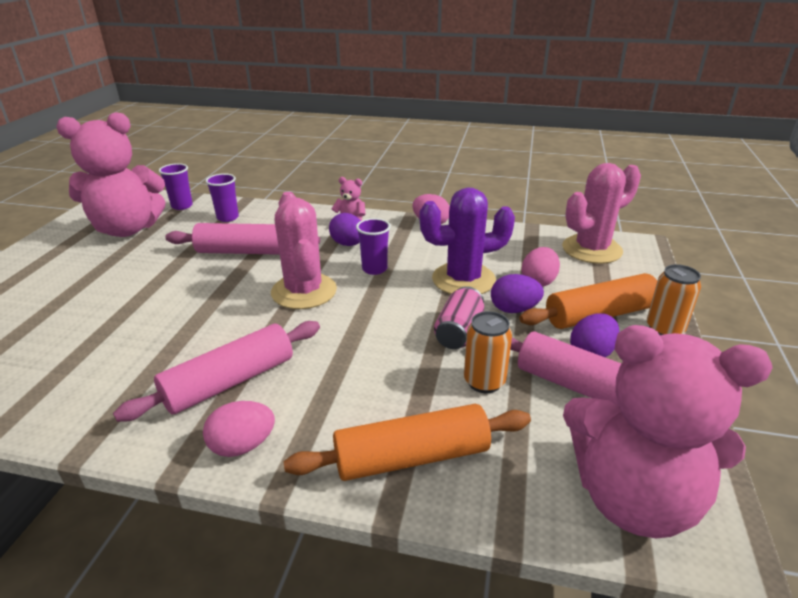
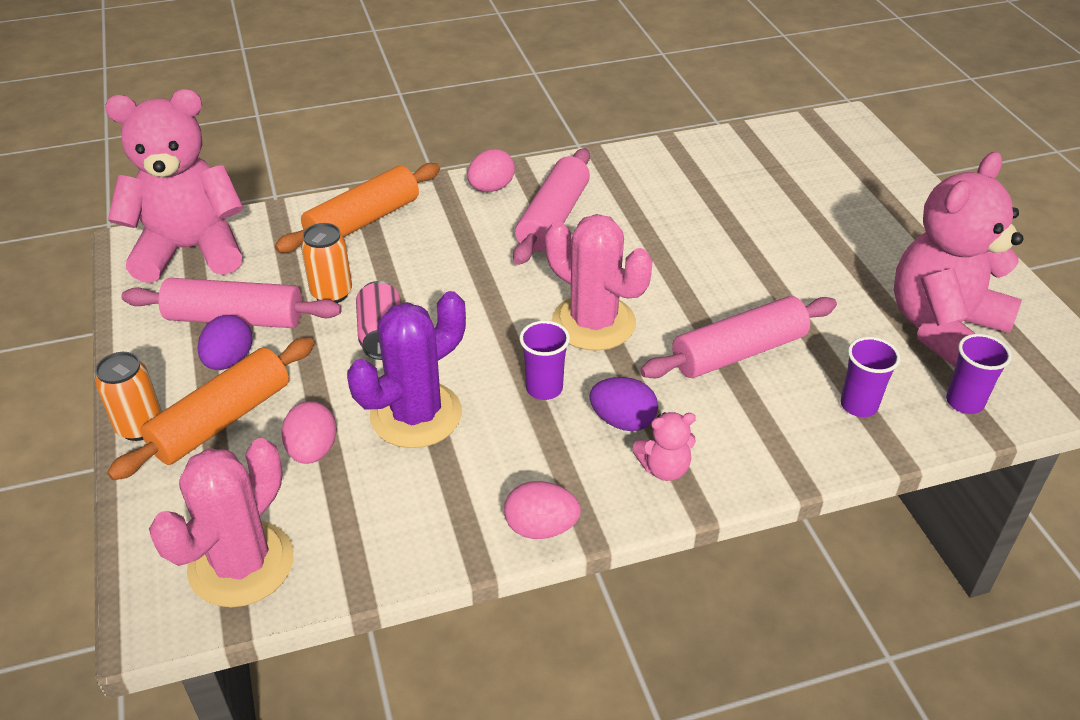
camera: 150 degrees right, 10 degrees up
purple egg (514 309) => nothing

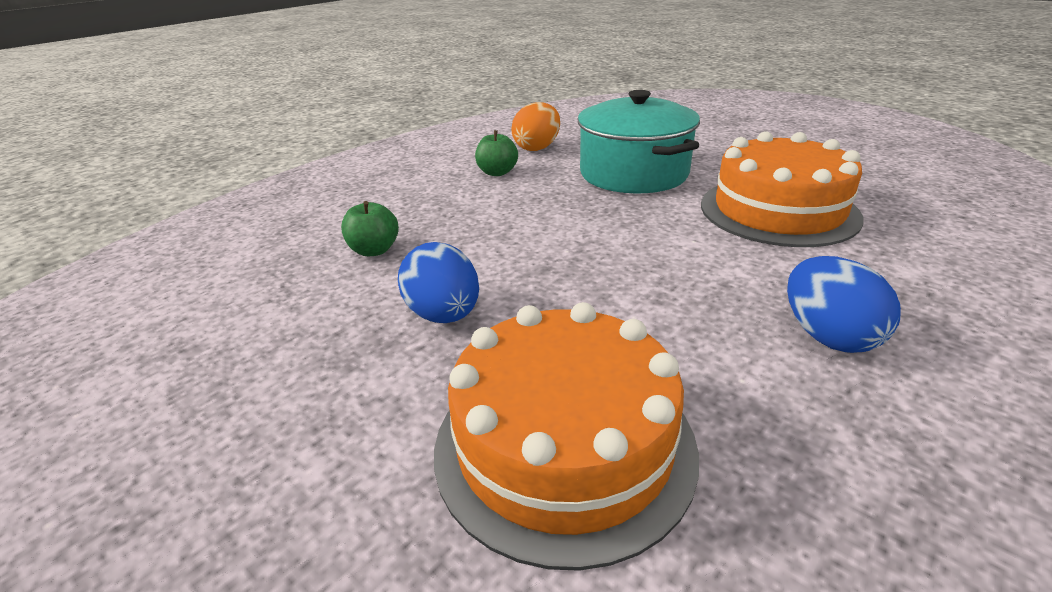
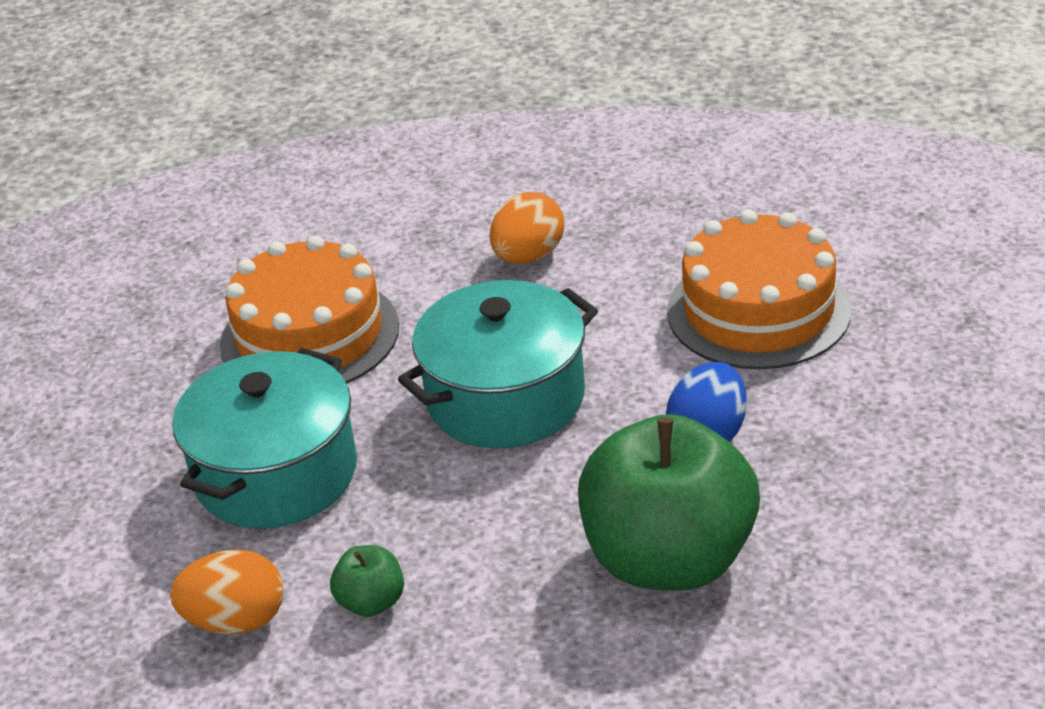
camera: 125 degrees left, 5 degrees up
nothing => turquoise pot (505 398)
blue egg (828 336) => orange egg (528 256)
green apple (374 250) => green apple (669 559), x2.44

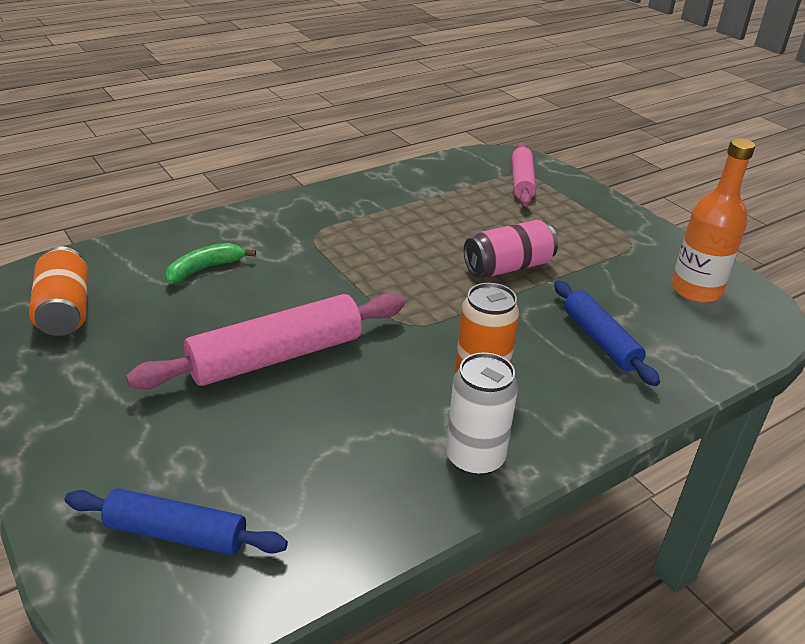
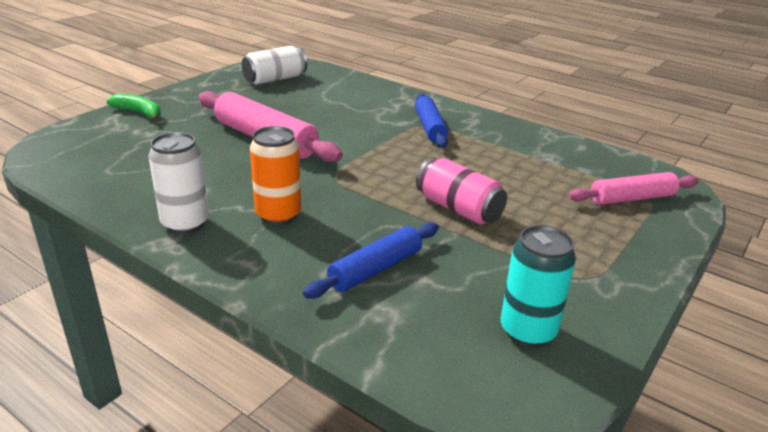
camera: 70 degrees right, 5 degrees down
green banana (205 269) => green banana (139 113), moved
orange can (65 310) => white can (275 79)
blue rolling pin (176 533) => blue rolling pin (430 127), moved
orange bottle (696 290) => turquoise can (528 331)

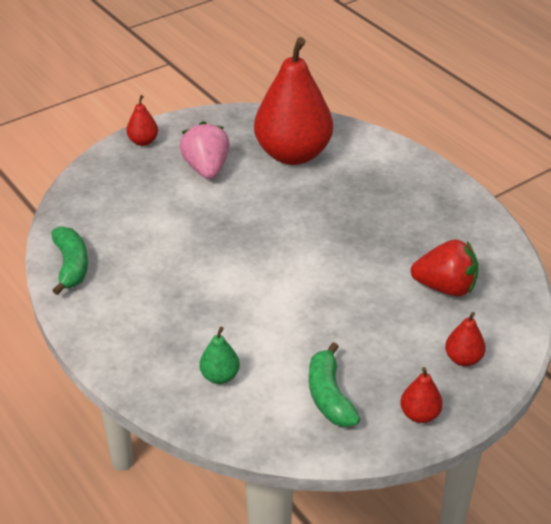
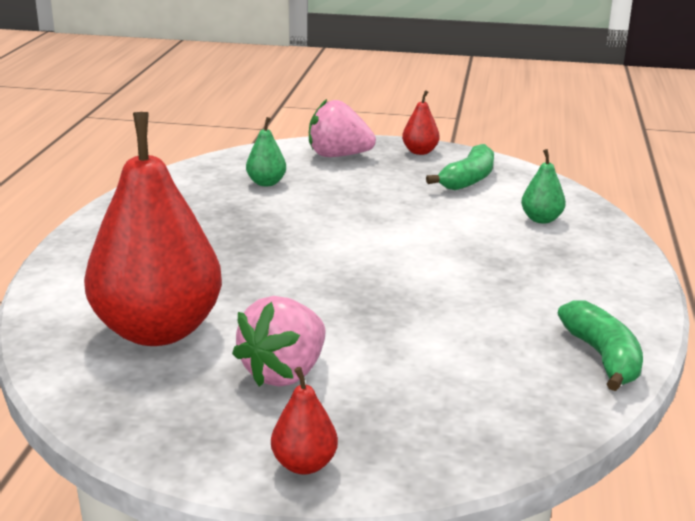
camera: 135 degrees left, 15 degrees down
red strawberry (445 287) => green pear (266 183)
red pear (463 359) => pink strawberry (338 156)
green banana (71 266) => green banana (603 357), 135 degrees clockwise

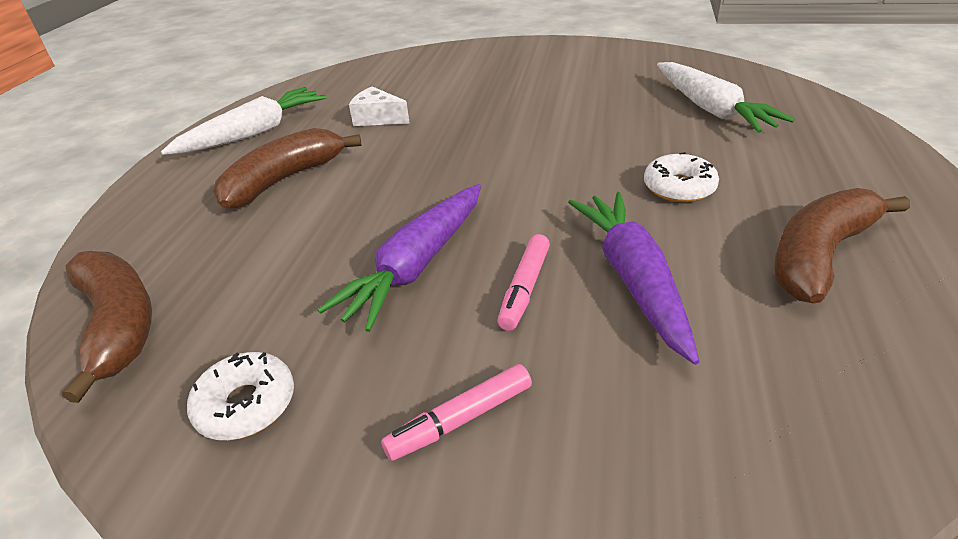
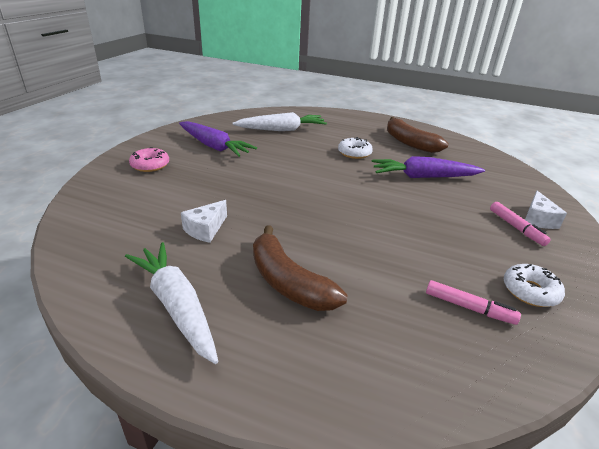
camera: 85 degrees left, 5 degrees down
nothing => pink donut (150 165)
purple carrot (417 265) => purple carrot (214 146), moved
pink marker (524 288) => pink marker (469 307), moved
nothing => white cheese (538 219)
brown banana (119 324) => nothing

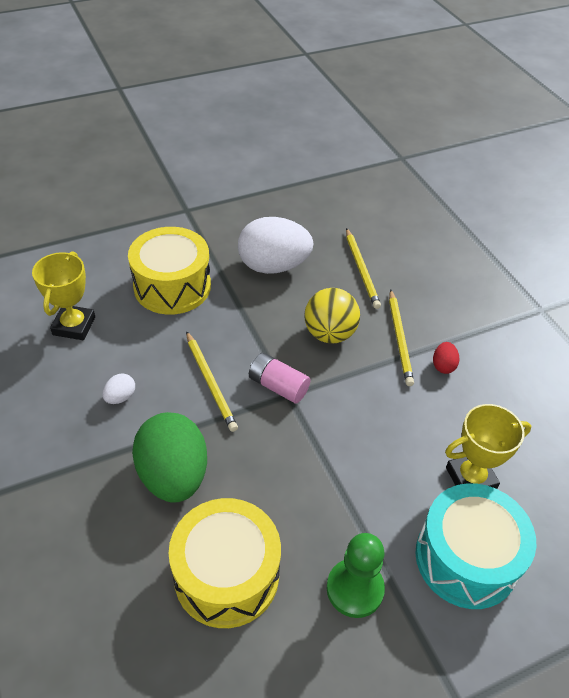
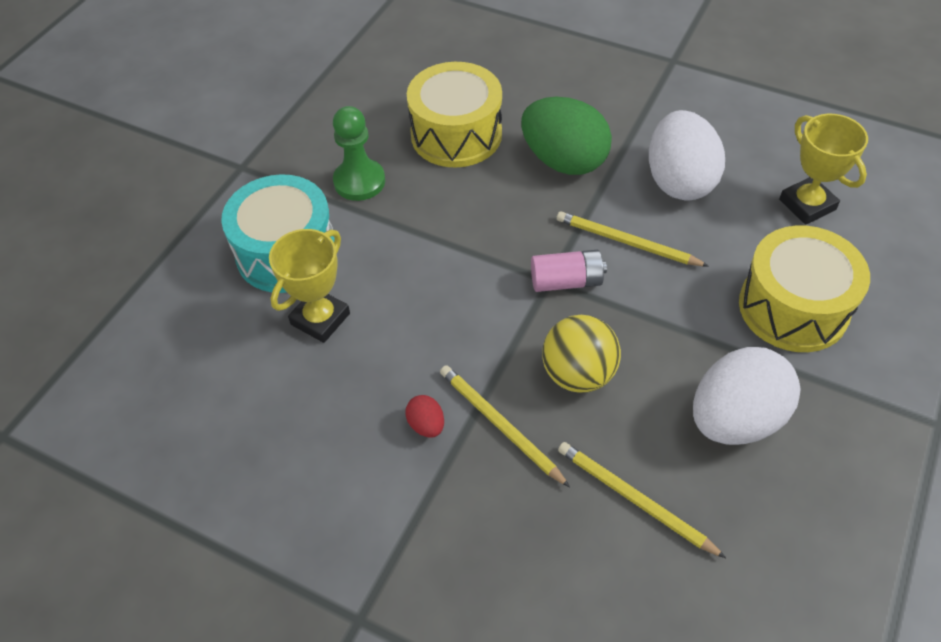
camera: 145 degrees right, 5 degrees up
white egg (120 397) => white egg (679 181), x2.42

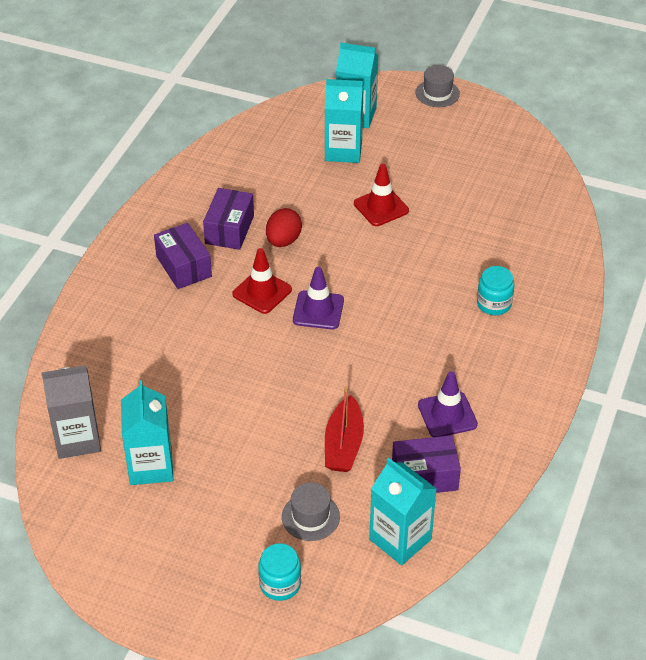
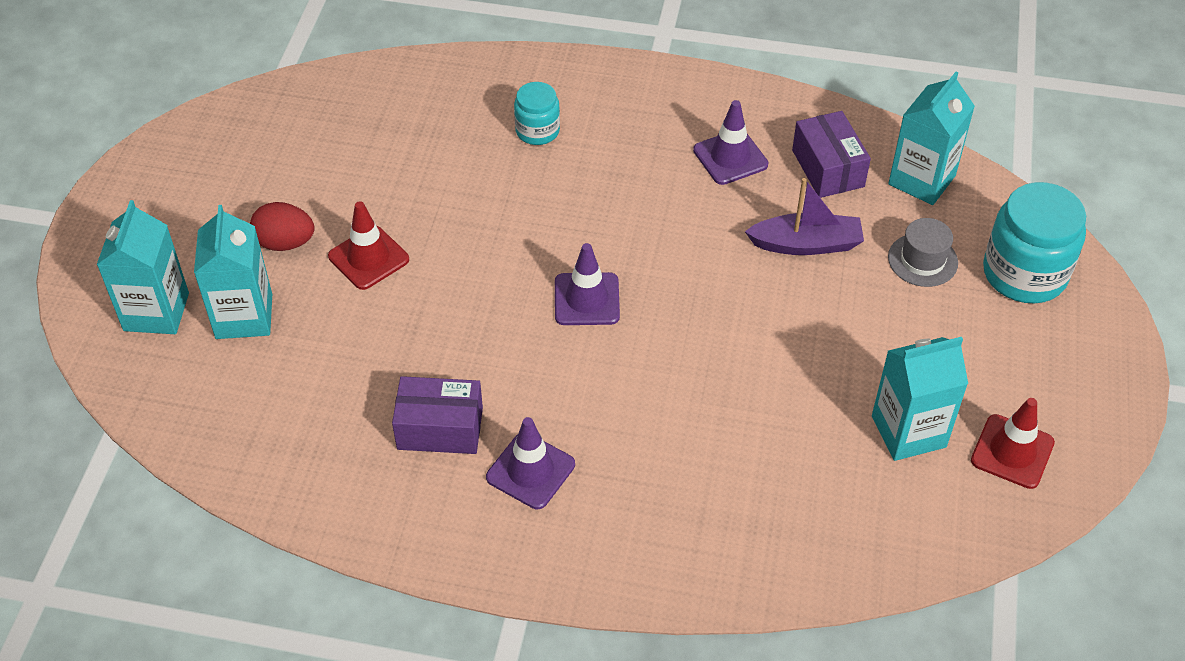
camera: 100 degrees left, 5 degrees up
red egg (283 241) => red egg (285 243), moved
purple box (184 266) => purple traffic cone (530 471)
red boat (343 445) => purple boat (806 244)
red traffic cone (262 292) => red traffic cone (1012 452), moved
turquoise jar (280 584) => turquoise jar (1024 273), x1.78
grey carton (77 439) => nothing
grey hat (437 93) => nothing

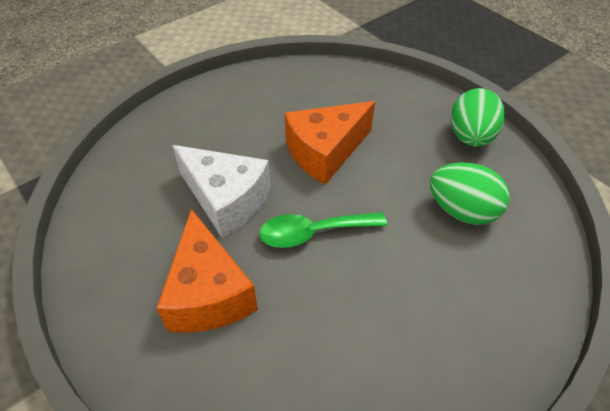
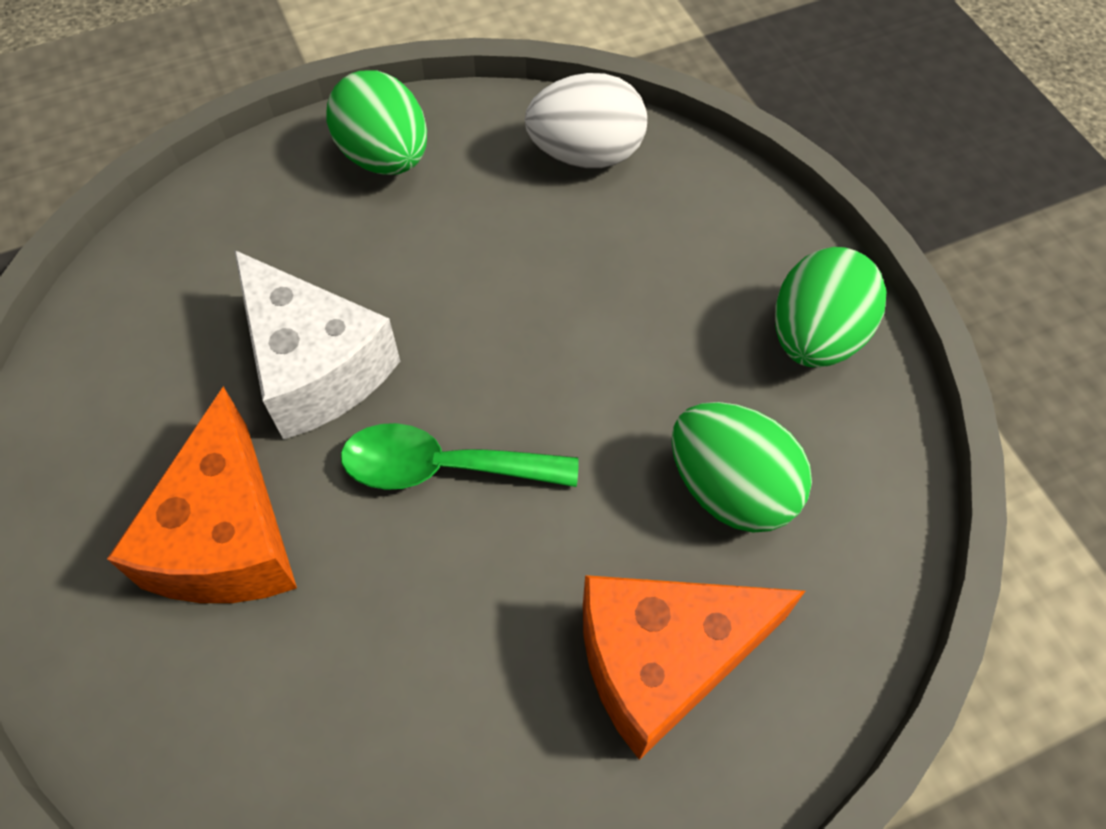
camera: 15 degrees right, 10 degrees up
nothing => green egg (385 157)
nothing => white egg (586 154)
orange cheese (325 152) => orange cheese (663 660), moved

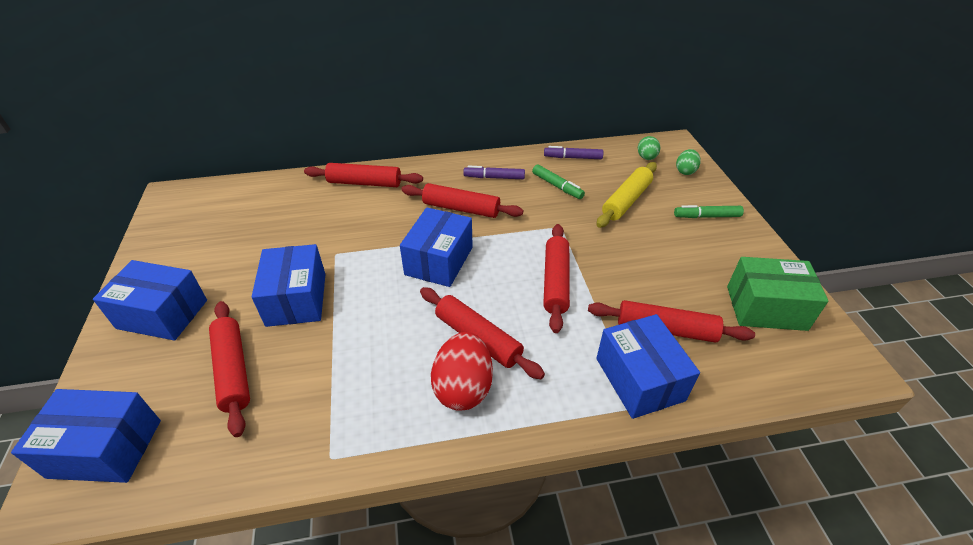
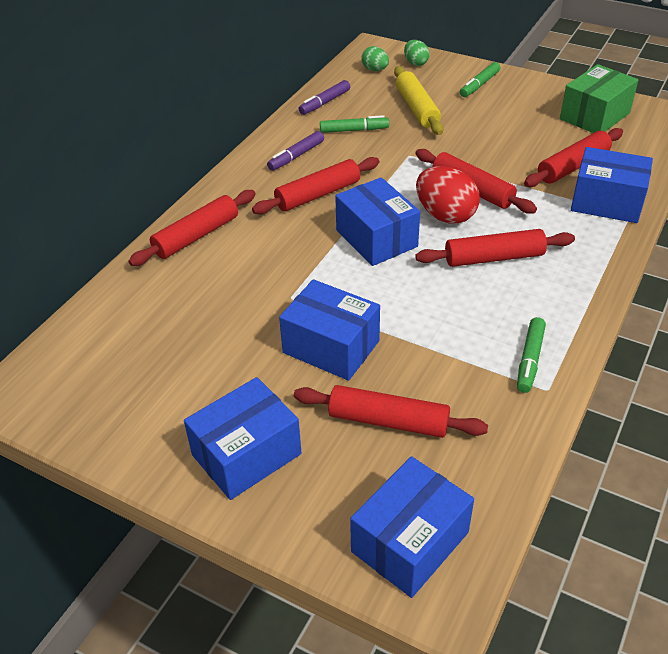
camera: 50 degrees left, 0 degrees up
red egg (463 387) => red egg (445 215), moved
nothing => green marker (529 360)

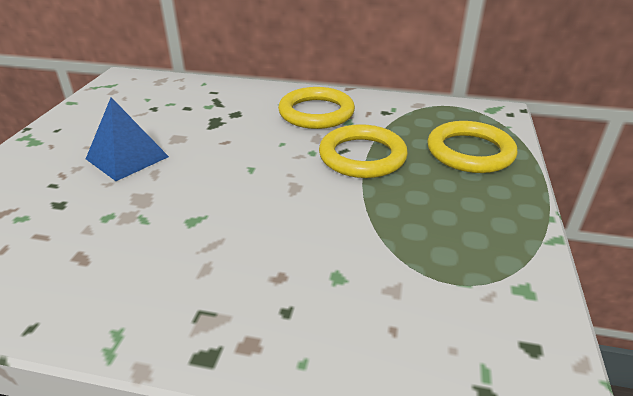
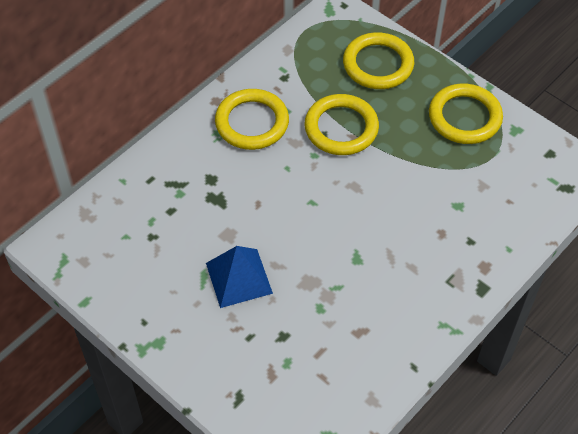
camera: 60 degrees left, 20 degrees up
nothing => yellow ring (464 117)

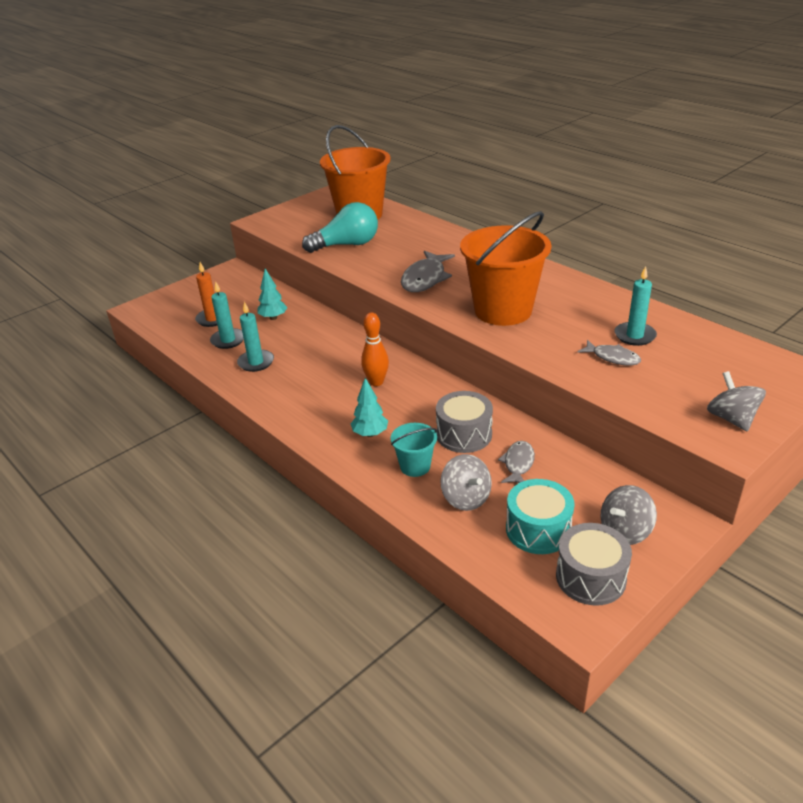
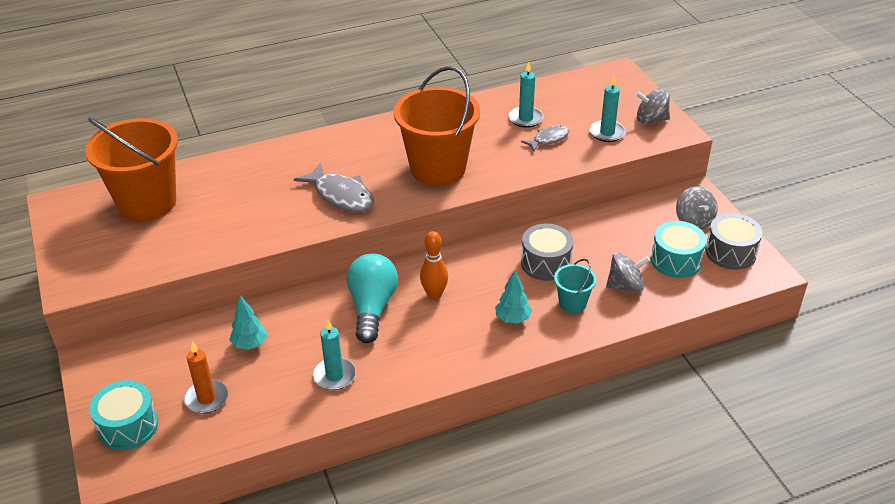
camera: 70 degrees left, 5 degrees up
nothing => turquoise drum (128 426)
turquoise light bulb (346 245) => turquoise light bulb (372 307), moved
turquoise candle (228 340) => turquoise candle (607 133), moved
grey fish (518 464) => nothing

